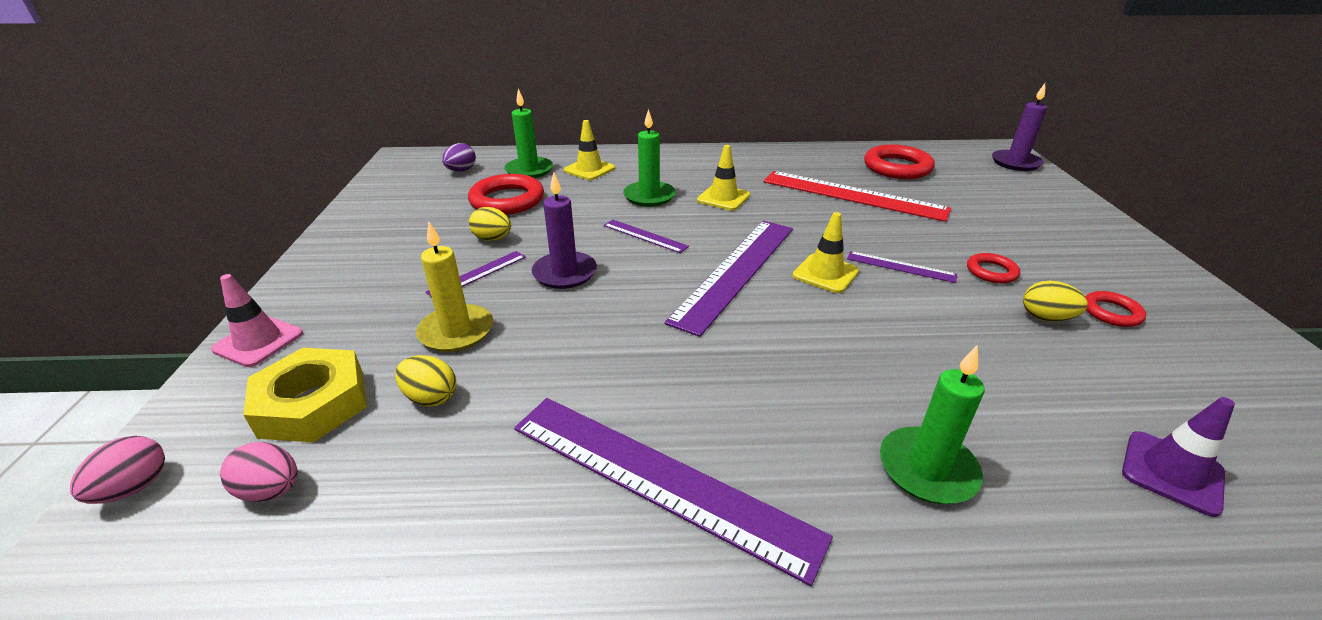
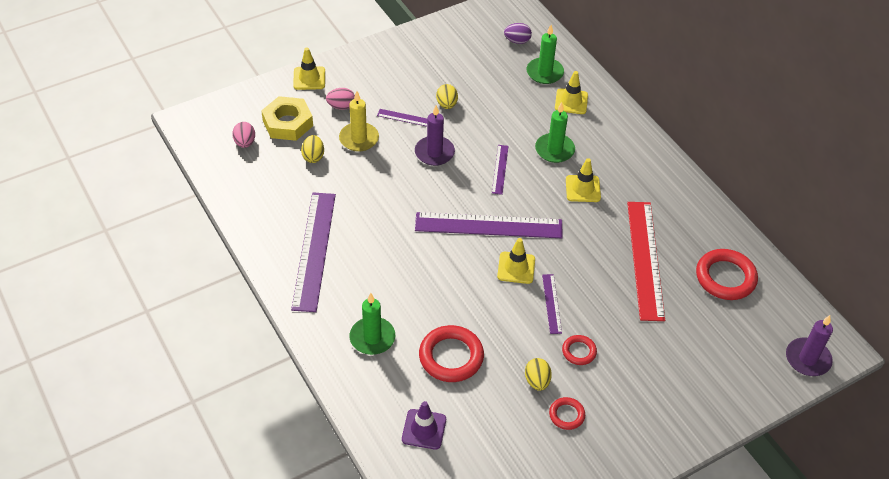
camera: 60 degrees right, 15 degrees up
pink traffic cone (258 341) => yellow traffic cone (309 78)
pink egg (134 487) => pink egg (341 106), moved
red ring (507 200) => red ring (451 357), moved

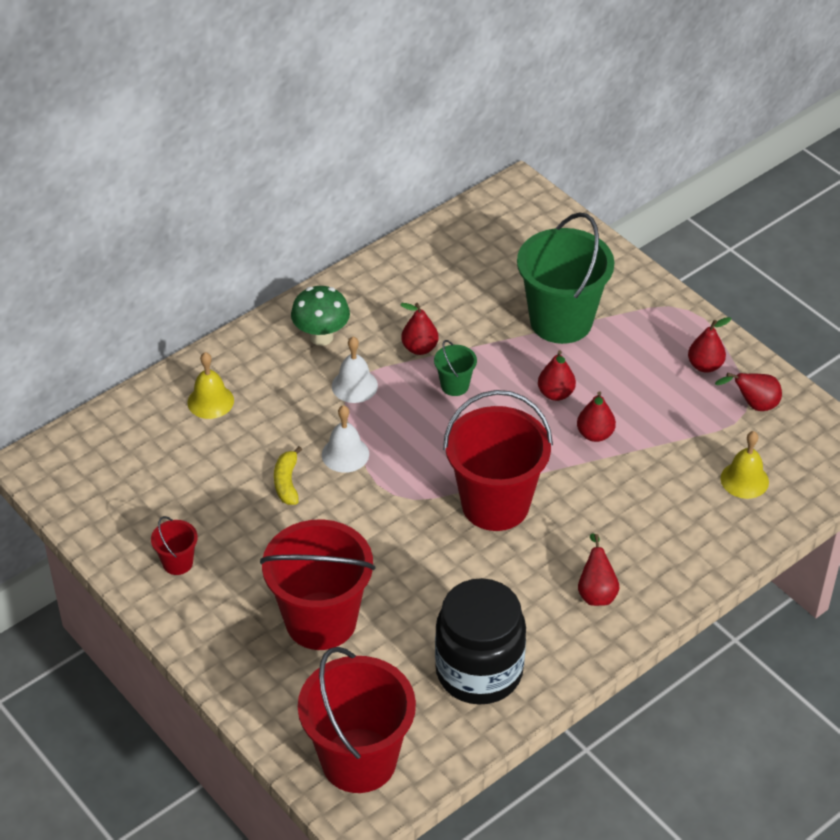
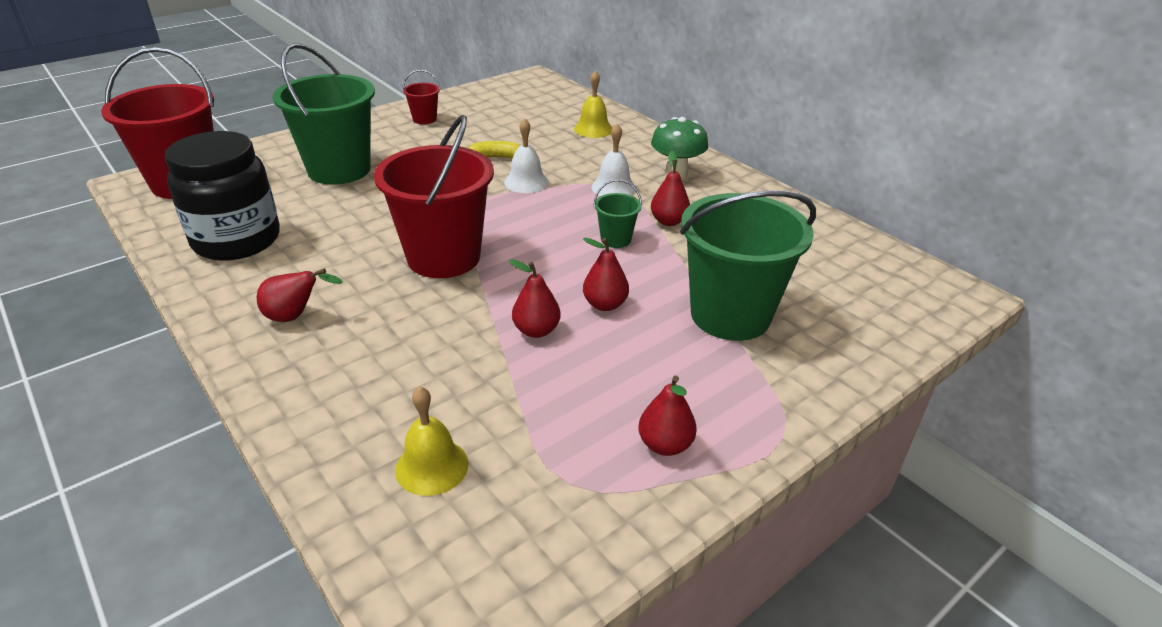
camera: 90 degrees right, 10 degrees down
red bucket (321 621) => green bucket (339 170)
red pear (753 405) => nothing

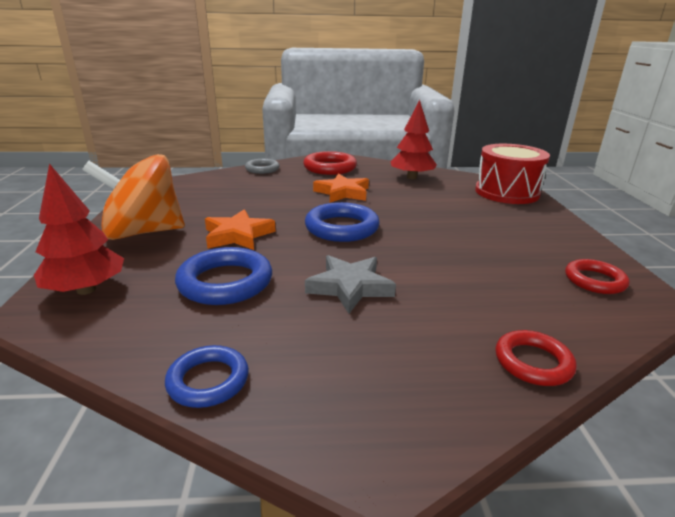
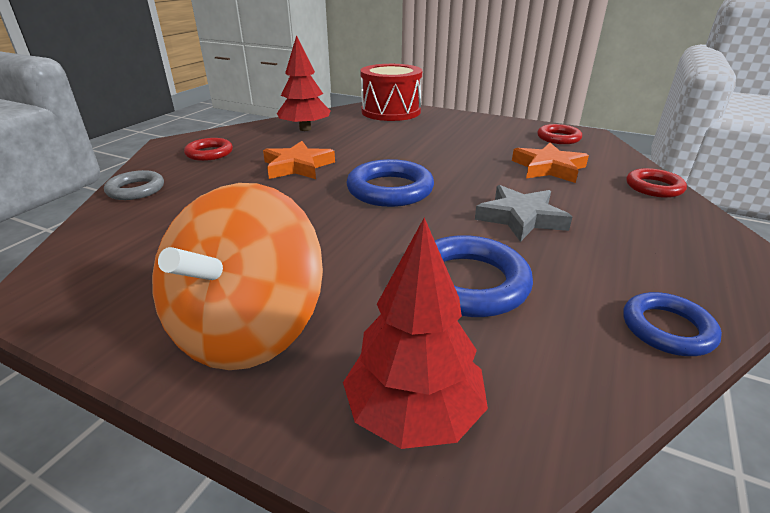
camera: 60 degrees left, 5 degrees up
red ring (330 168) => red ring (209 153), x0.63
orange star (238 235) => orange star (548 168), moved

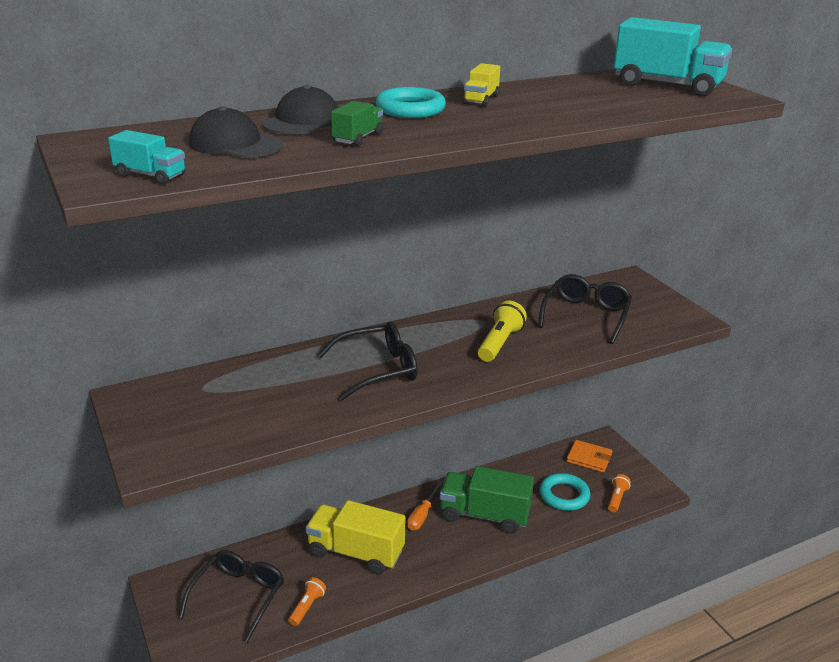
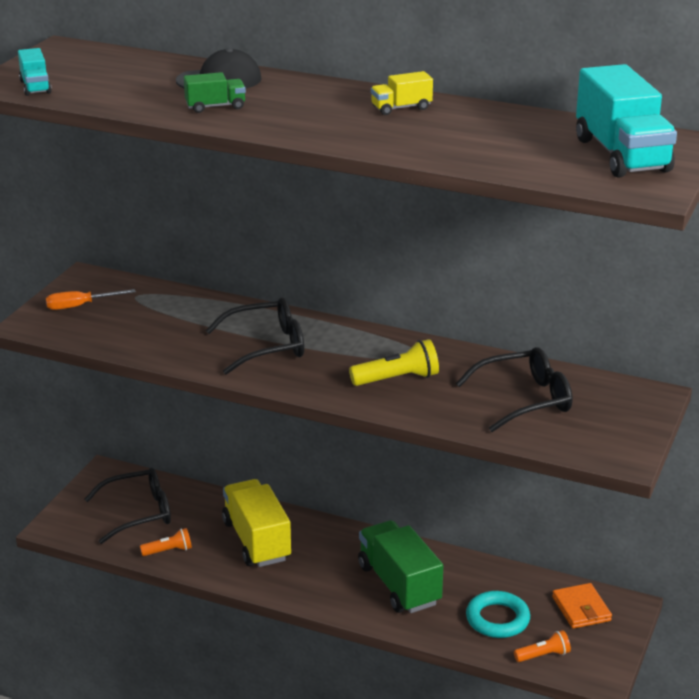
camera: 50 degrees right, 0 degrees up
orange screwdriver (422 515) => orange screwdriver (80 306), moved
black glasses (378 369) => black glasses (267 346), 45 degrees counterclockwise
black cap (235 144) => nothing
turquoise ring (410 109) => nothing

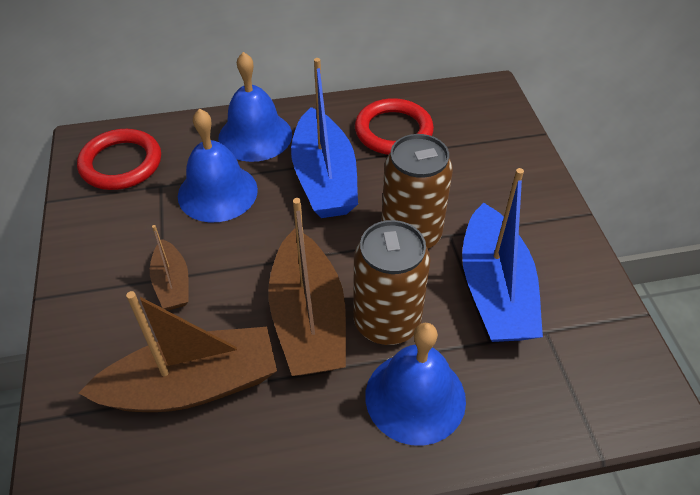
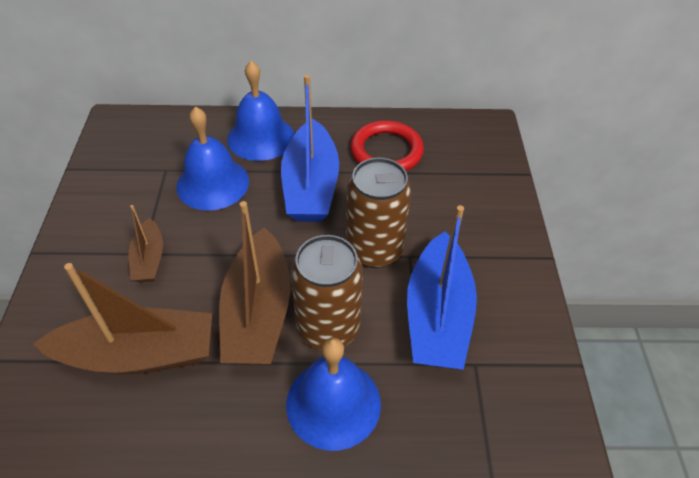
camera: 10 degrees right, 0 degrees up
red ring (121 163) => nothing

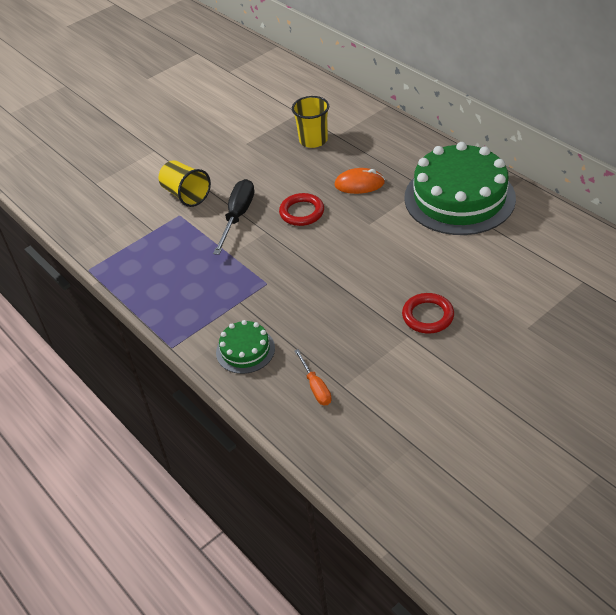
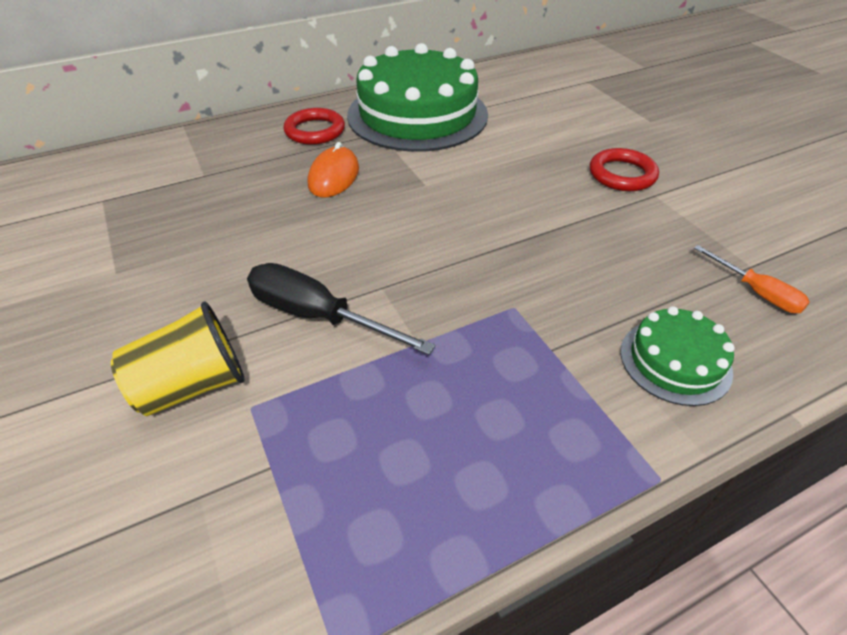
camera: 80 degrees left, 0 degrees up
red ring (302 212) => red ring (315 131), moved
orange screwdriver (316 387) => orange screwdriver (756 292), 60 degrees clockwise
yellow cup (313 140) => nothing

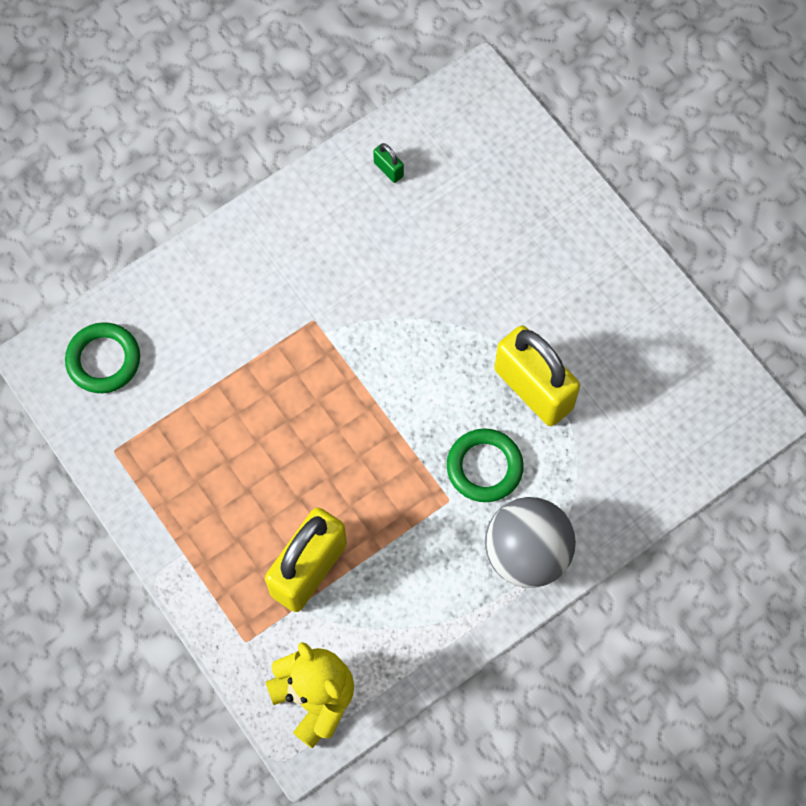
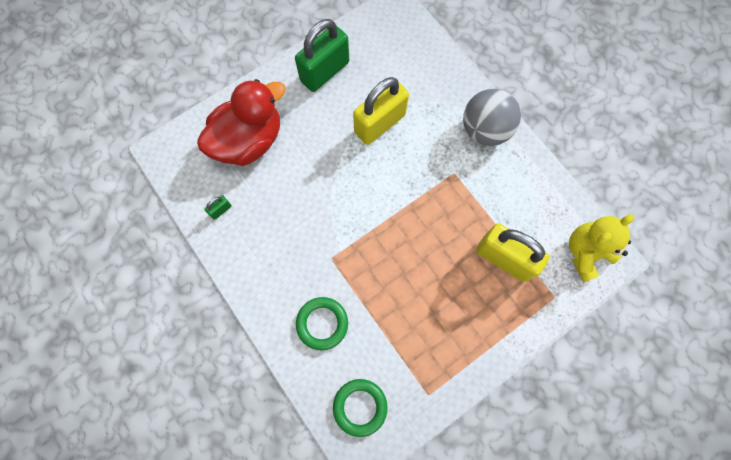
camera: 90 degrees left, 5 degrees up
nothing => red duck (249 140)
nothing => green padlock (325 72)
green ring (484 467) => green ring (322 323), moved

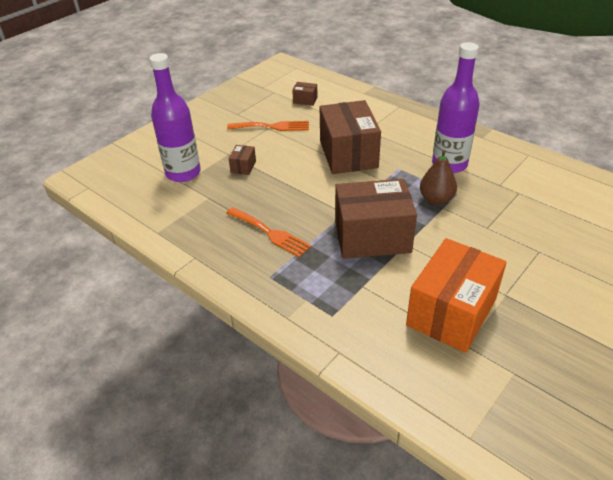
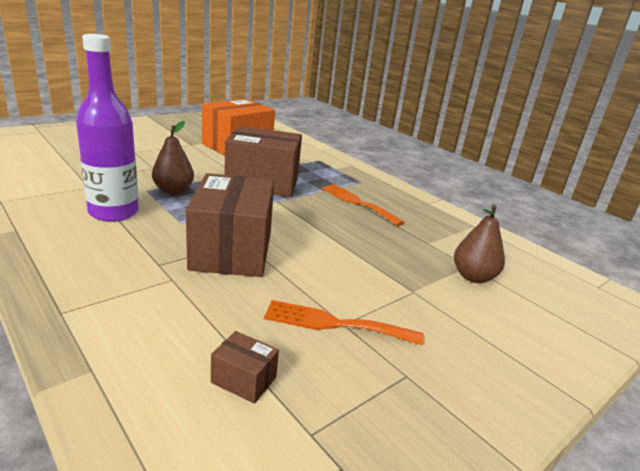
camera: 175 degrees left, 15 degrees down
purple bottle (183 173) => brown pear (473 277)
brown box (243 167) => nothing

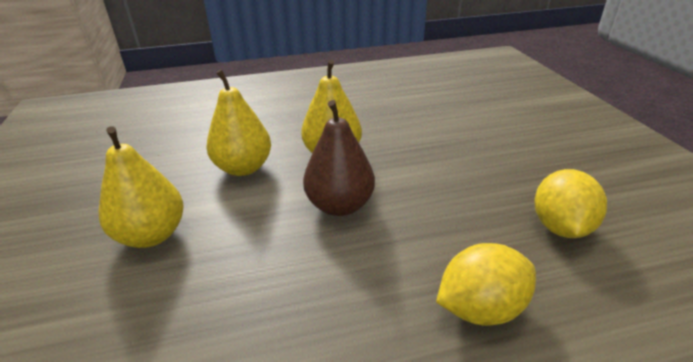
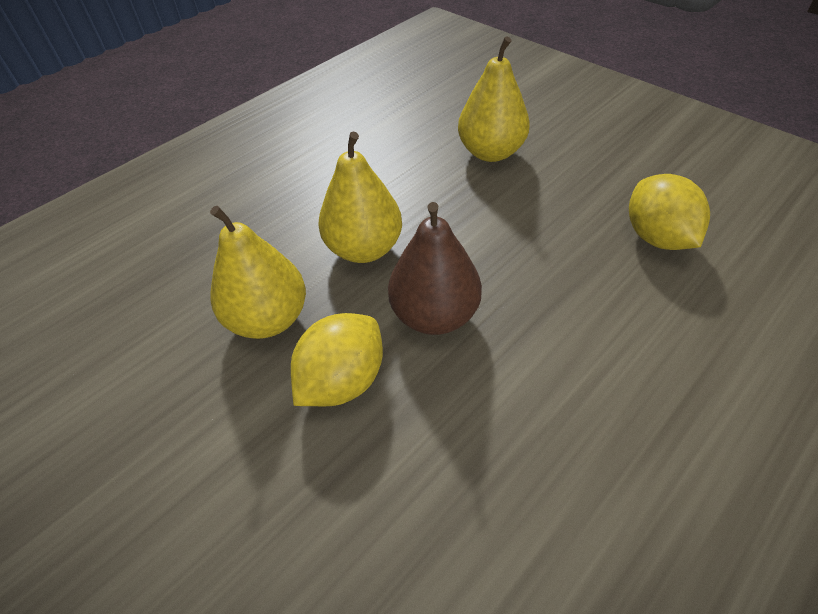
camera: 30 degrees left, 15 degrees up
yellow lemon (480 308) => yellow lemon (343 381), moved
yellow pear (152 235) => yellow pear (491 152), moved

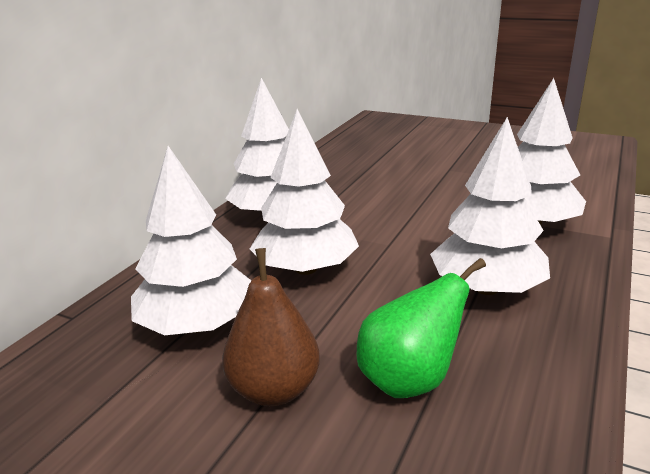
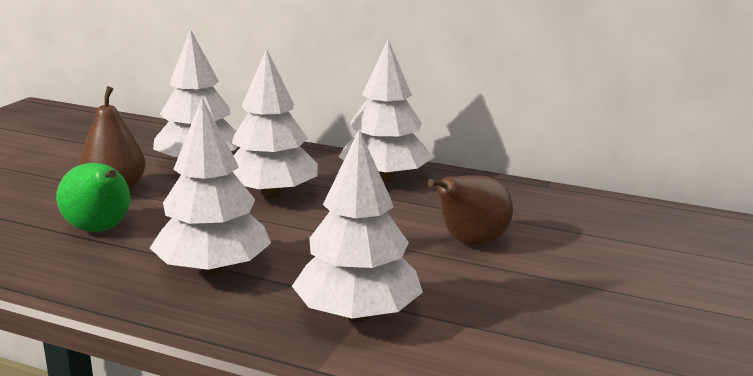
camera: 85 degrees right, 5 degrees down
nothing => brown pear (470 243)

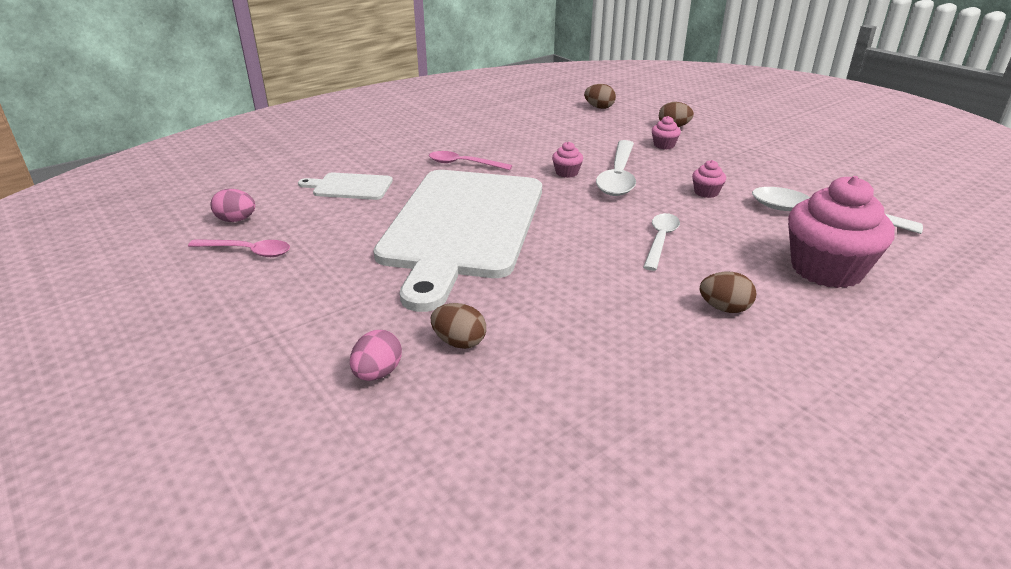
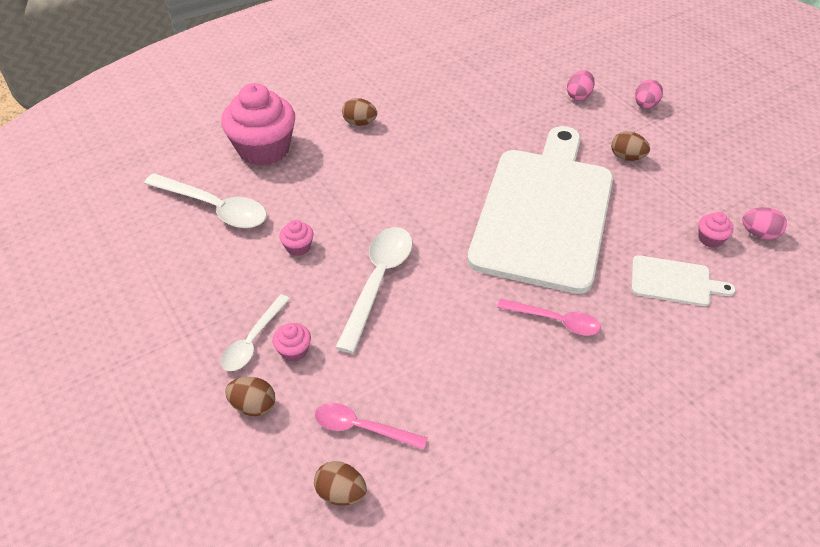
camera: 175 degrees left, 15 degrees up
white spoon (660 240) => white spoon (253 340), moved
pink spoon (247 251) => pink spoon (362 428), moved
brown egg (459 342) => brown egg (627 157), moved
nothing => pink egg (645 105)
pink cupcake (566 173) => pink cupcake (710 239), moved

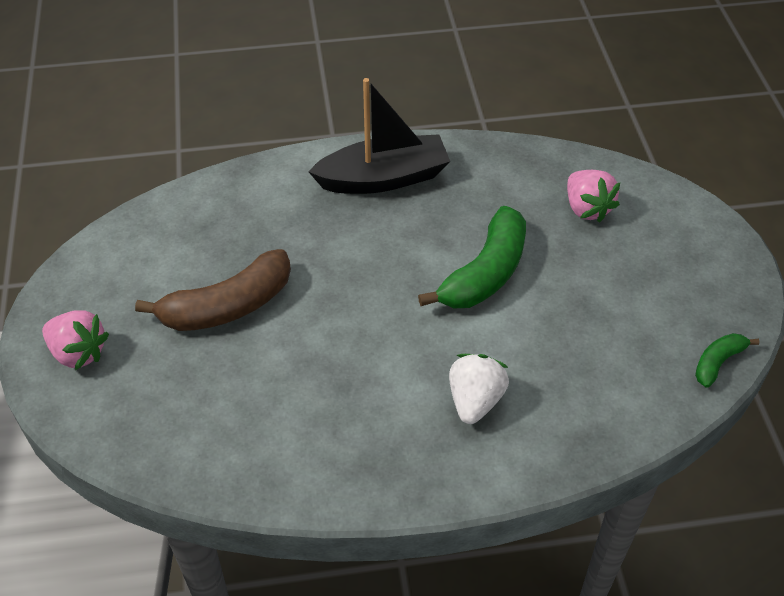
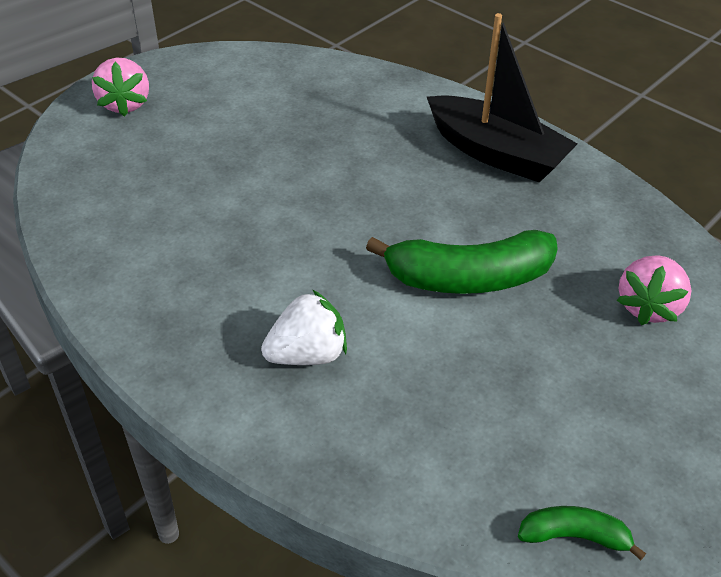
camera: 50 degrees right, 5 degrees down
brown banana (227 306) => nothing

